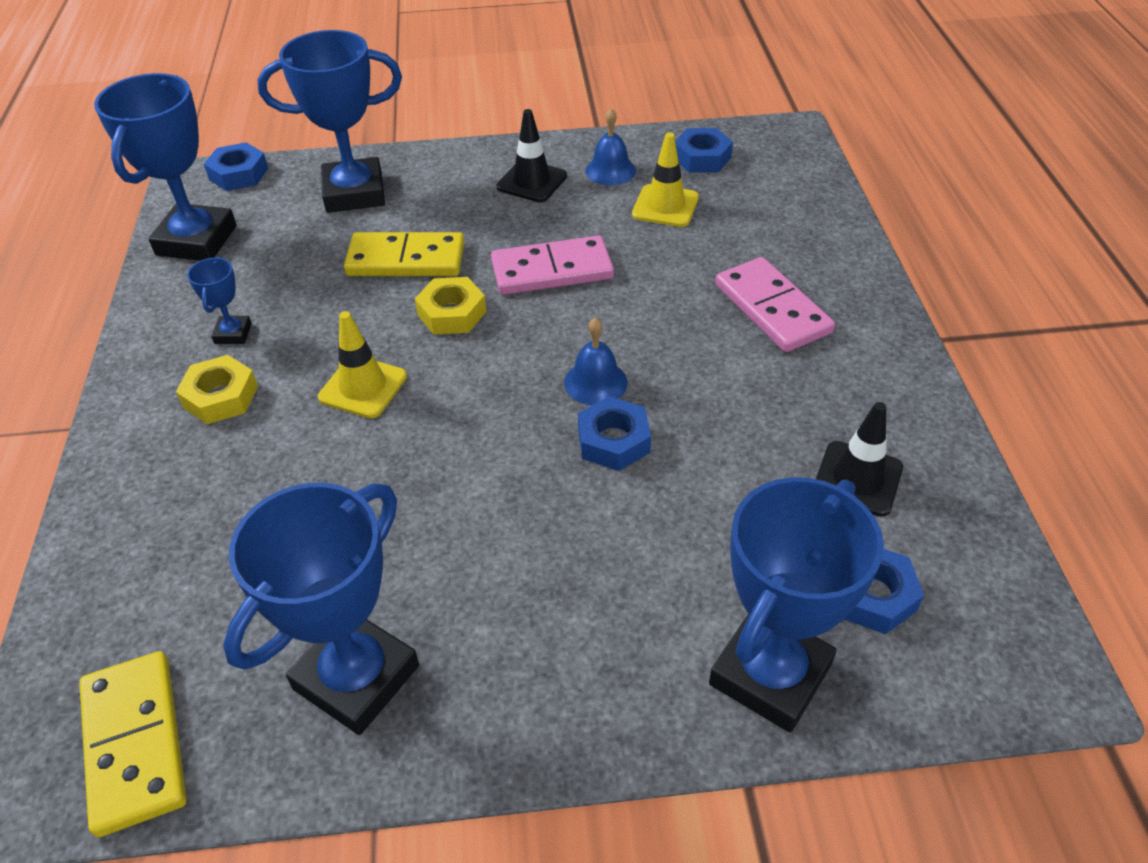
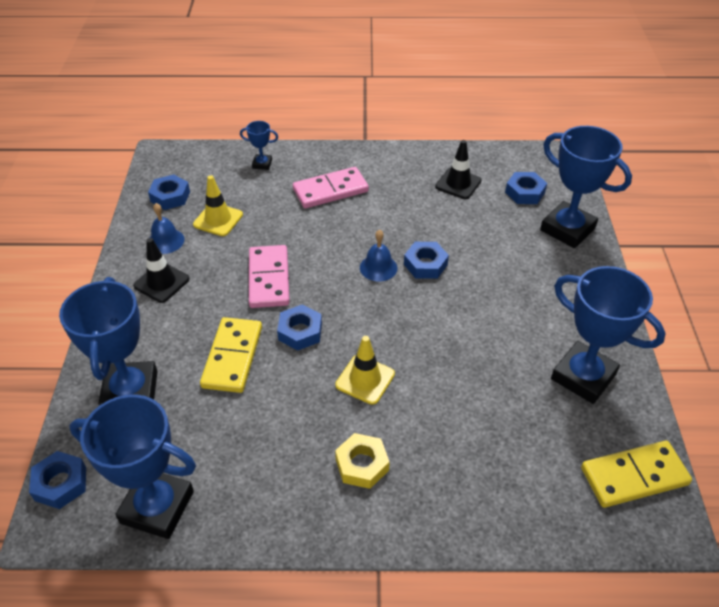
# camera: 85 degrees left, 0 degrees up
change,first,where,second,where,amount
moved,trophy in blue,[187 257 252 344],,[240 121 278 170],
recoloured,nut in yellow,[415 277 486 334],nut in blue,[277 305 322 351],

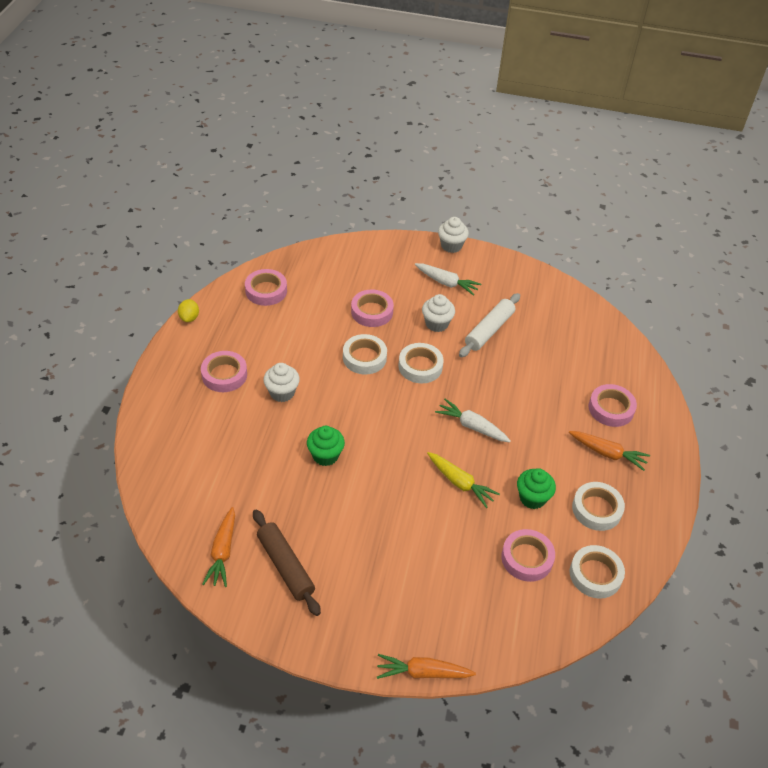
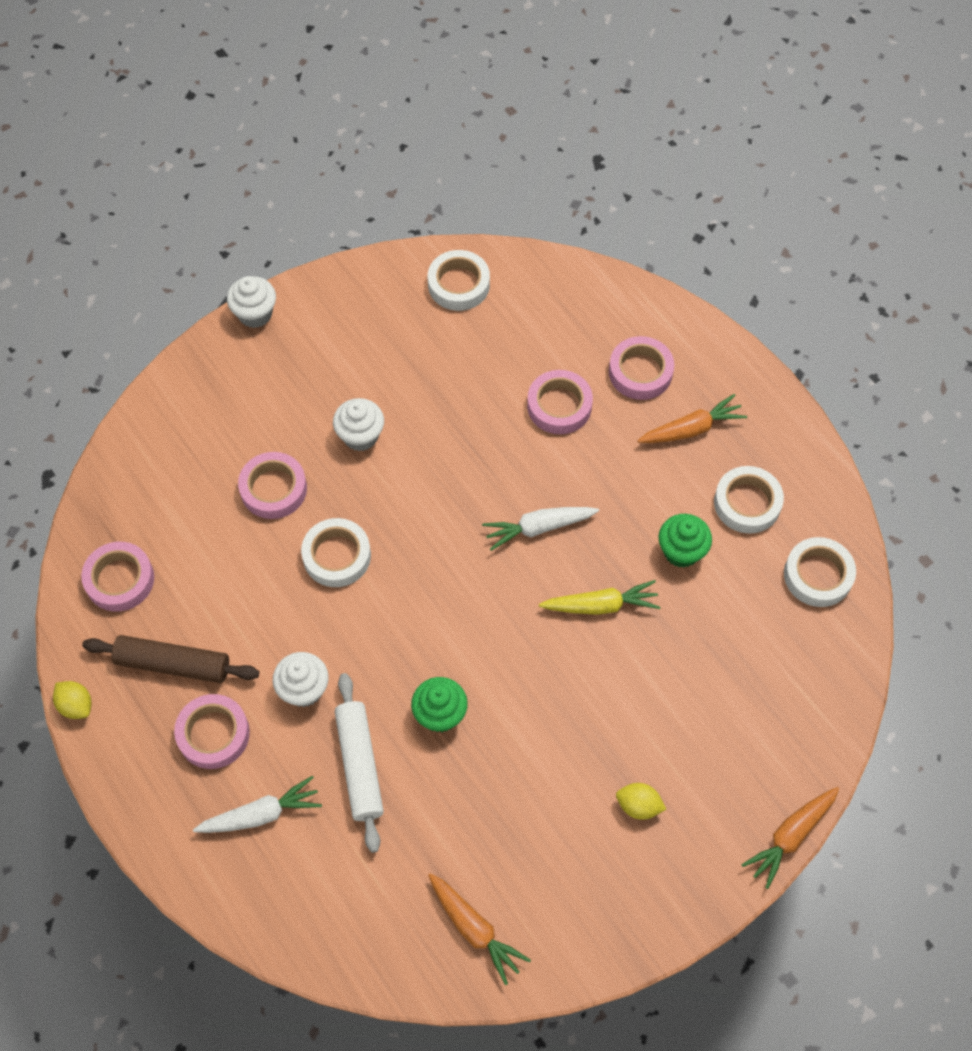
# camera: 45 degrees left, 15 degrees up
change,first,where,second,where,amount
added,,,lemon in yellow,[616 783 666 820],
moved,rolling pin in brown,[253 509 321 616],,[82 635 259 683],
moved,tape in white,[399 343 443 383],,[428 250 490 311],
moved,carrot in white,[415 263 481 296],,[193 776 322 833],
moved,rolling pin in white,[459 293 520 357],,[335 673 384 853],
moved,tape in pink,[501 529 555 582],,[527 370 593 434],

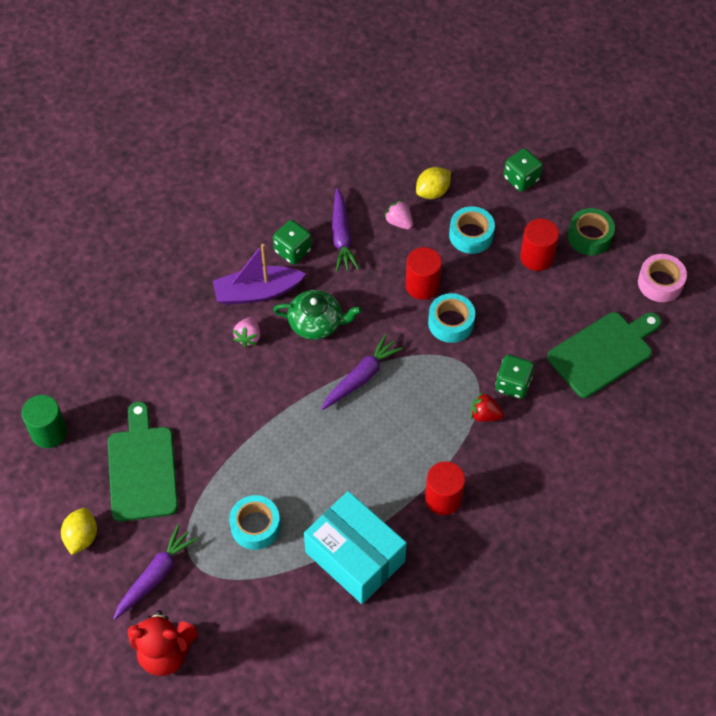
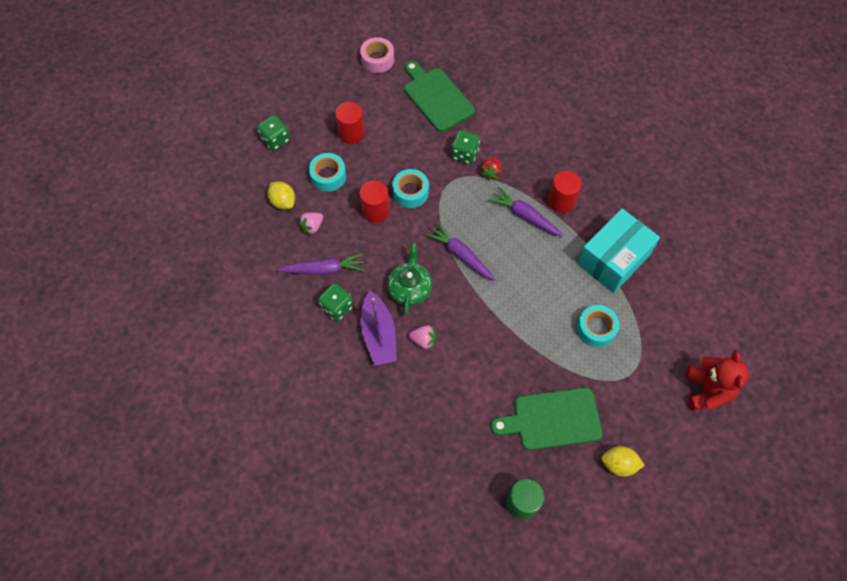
# camera: 90 degrees left, 5 degrees up
change,first,where,second,where,amount
removed,tape in green,[568 208 615 255],,,
moved,carrot in purple,[113 524 198 620],,[489 187 564 237],

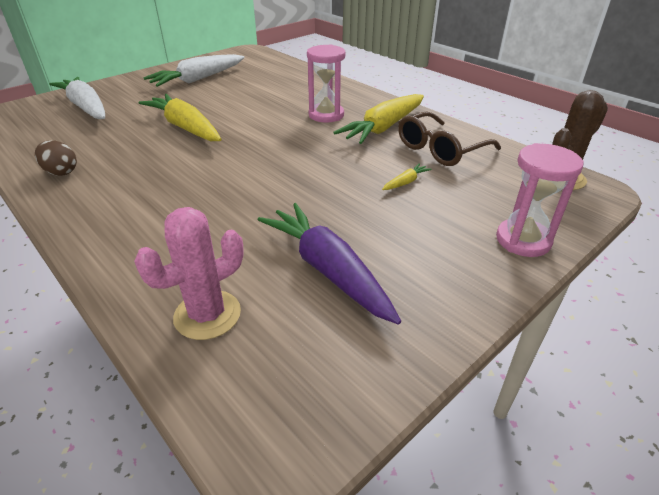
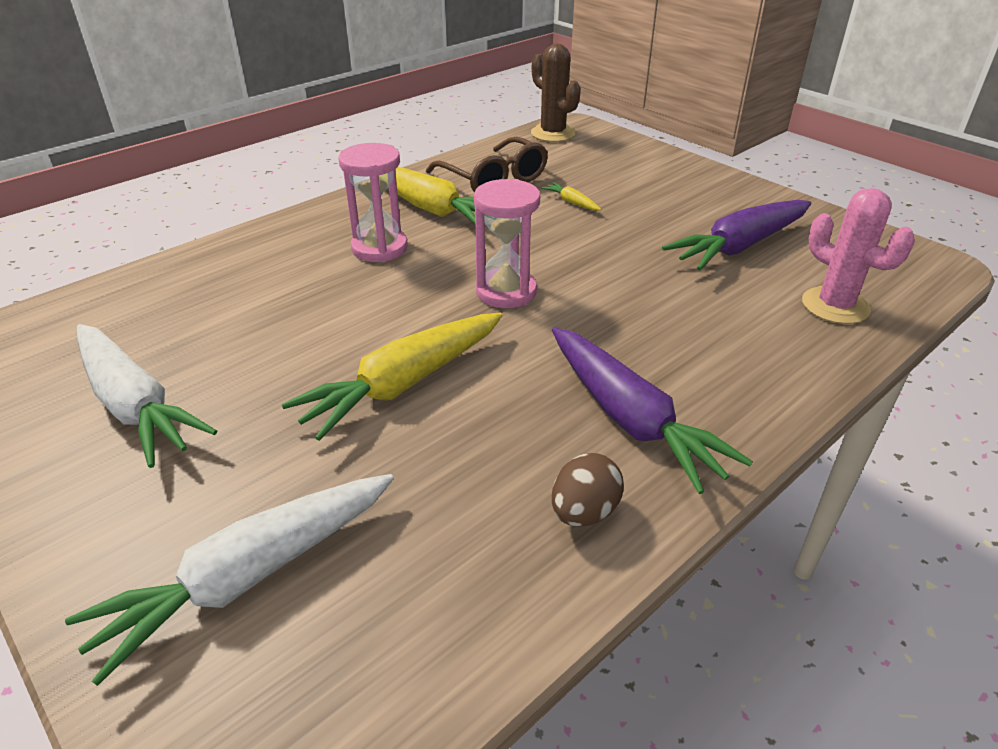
# camera: 90 degrees left, 0 degrees up
change,first,where,second,where,amount
added,,,carrot in purple,[552 327 753 494],
moved,hourglass in pink,[496 143 584 257],,[474 179 540 308],

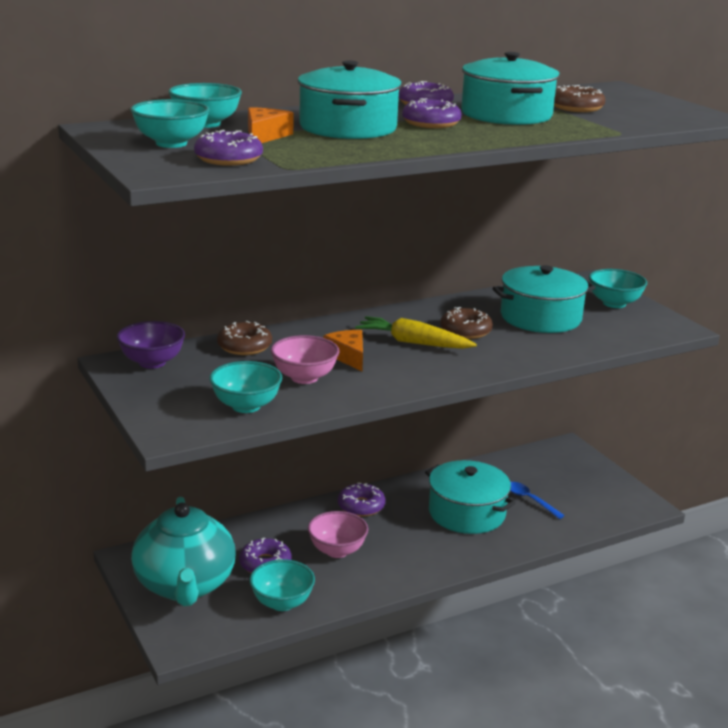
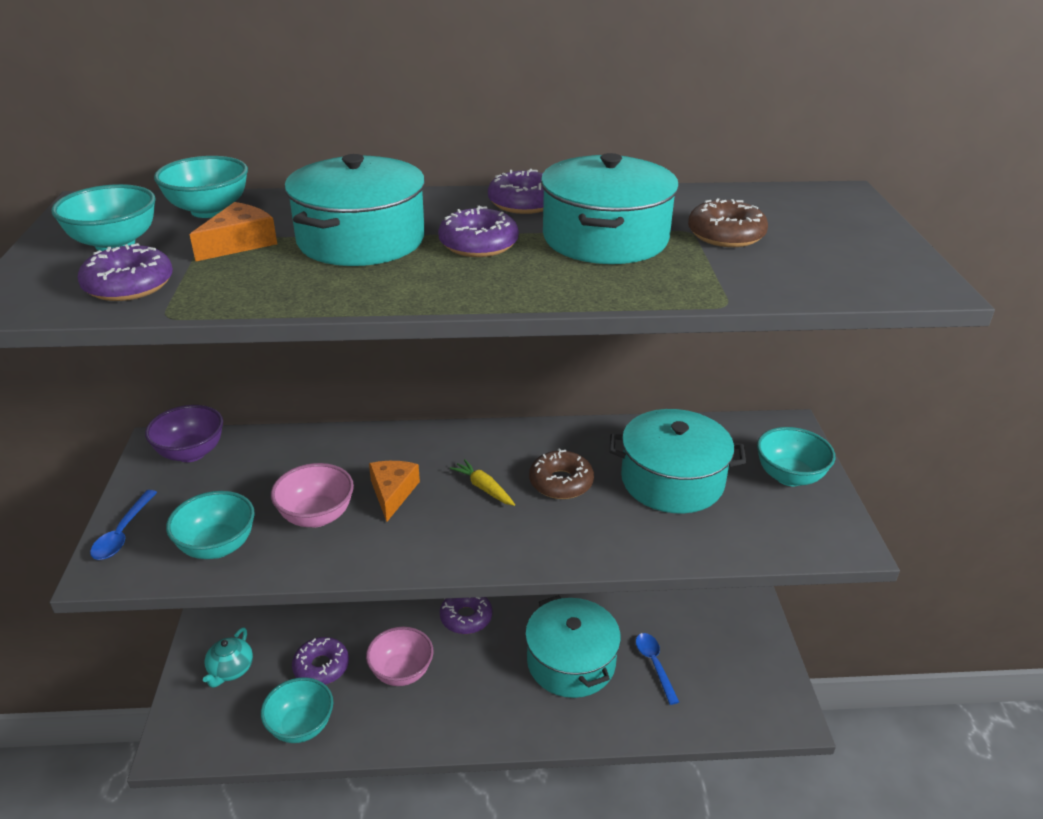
# camera: 25 degrees right, 10 degrees up
change,first,where,second,where,amount
removed,donut in brown,[217 321 272 355],,,
added,,,spoon in blue,[90 490 157 560],
resized,teapot in turquoise,[131 497 236 606],,[203 628 253 688],x0.44
resized,carrot in yellow,[355 316 477 349],,[450 459 515 506],x0.58

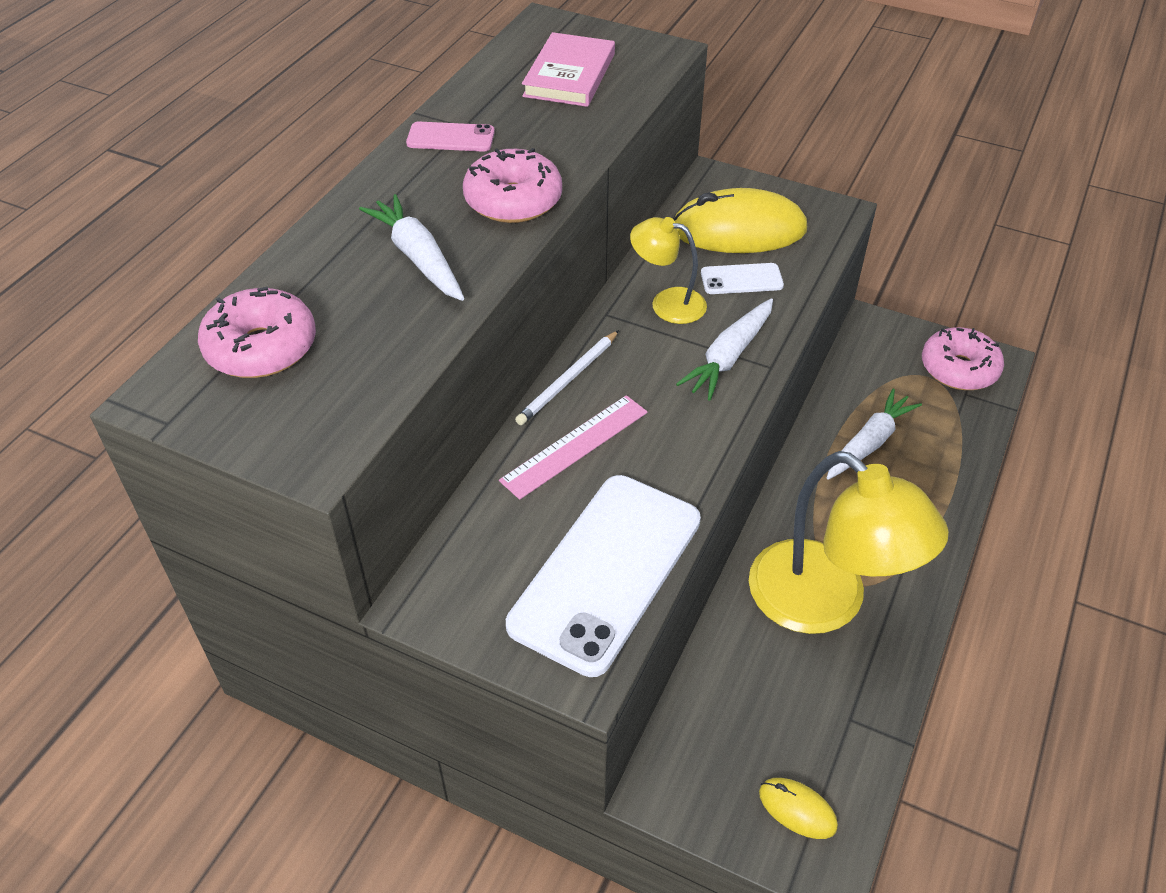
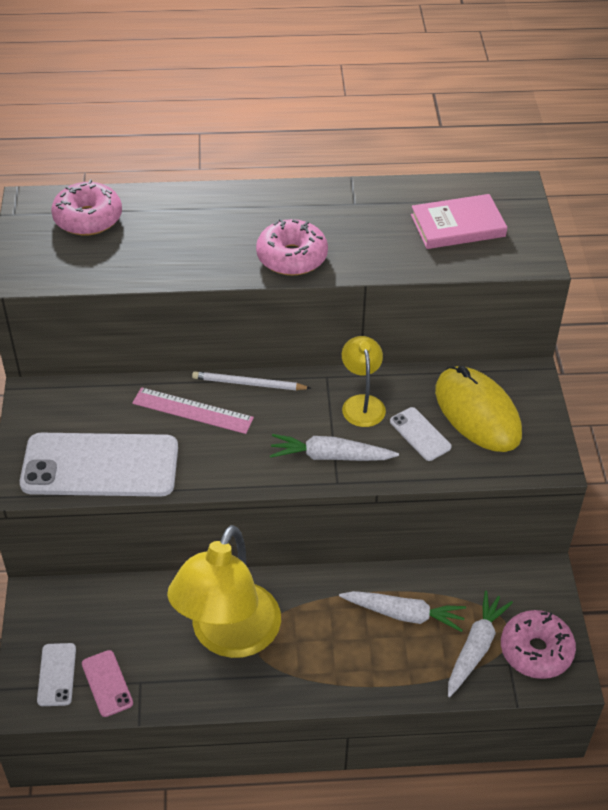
# camera: 60 degrees right, 0 degrees up
change,first,where,second,where,amount
moved,carrot in white,[359 194 464 301],,[448 590 513 697],
moved,phone in pink,[406 122 495 152],,[82 650 133 717],
replaced,mouse in yellow,[759 778 838 839],phone in white,[37 643 76 706],

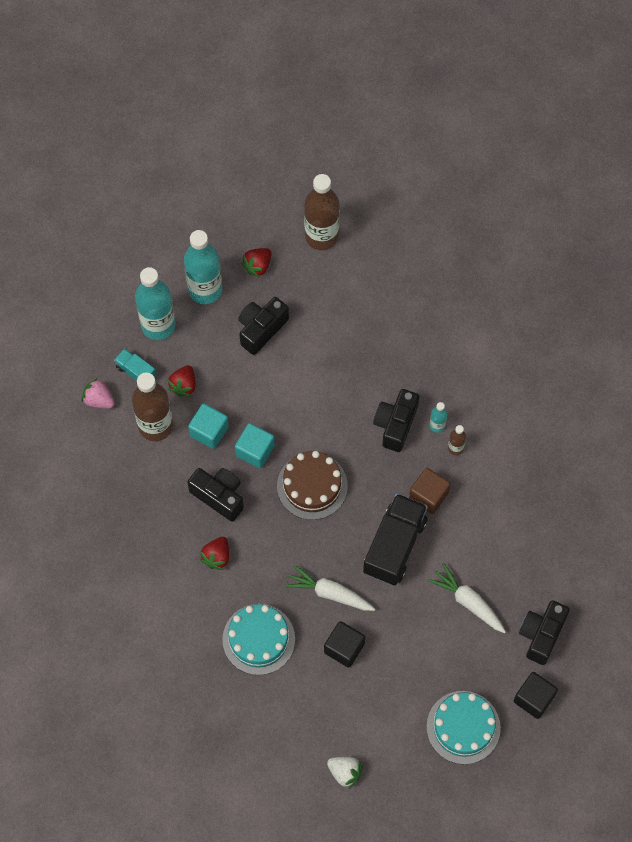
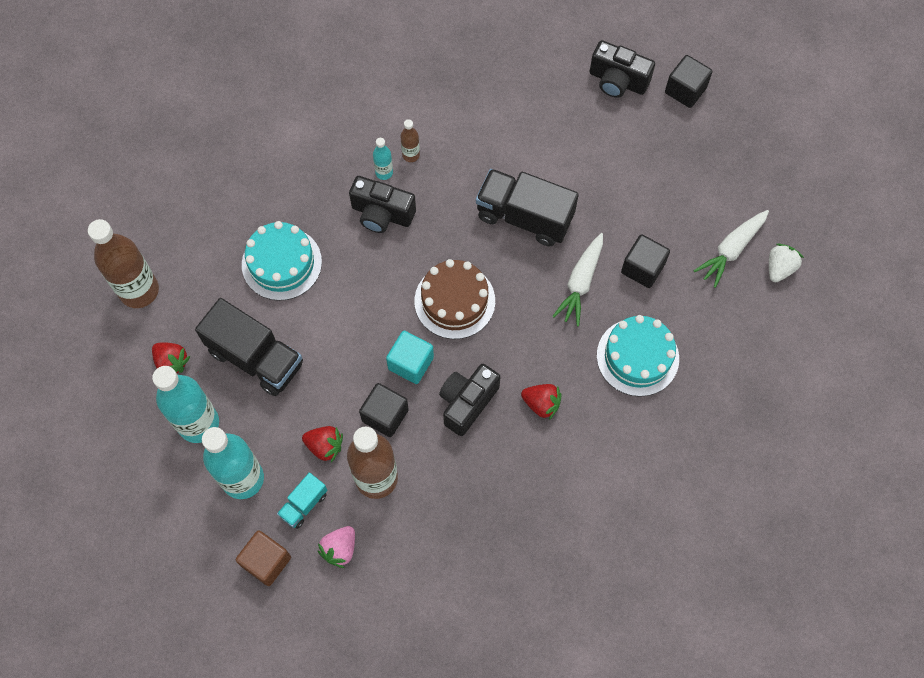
# camera: 90 degrees left, 0 degrees up
change,first,where,second,where,amount
moved,cube in brown,[409 468 451 514],,[236 530 291 586],
moved,carrot in white,[427 563 506 633],,[693 210 769 288],
moved,cake in turquoise,[427 691 501 764],,[242 221 322 301],
replaced,camera in black,[238 297 289 355],truck in black,[195 298 303 396],
recoloured,cube in turquoise,[188 403 229 449],cube in black,[359 383 409 437],

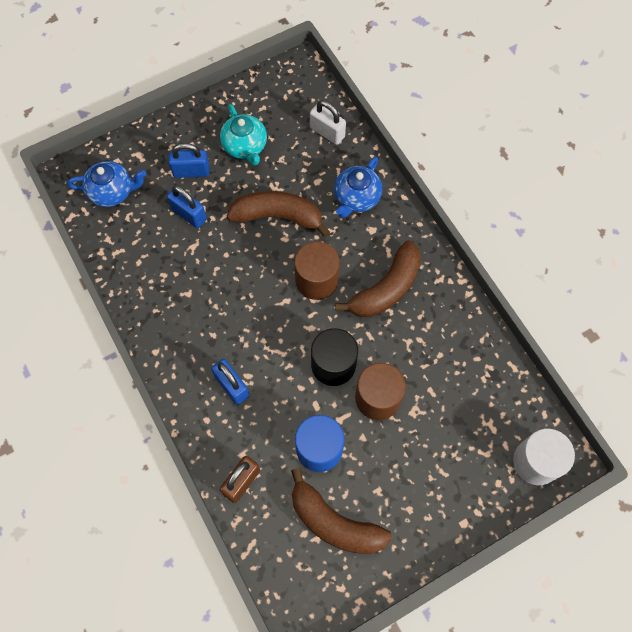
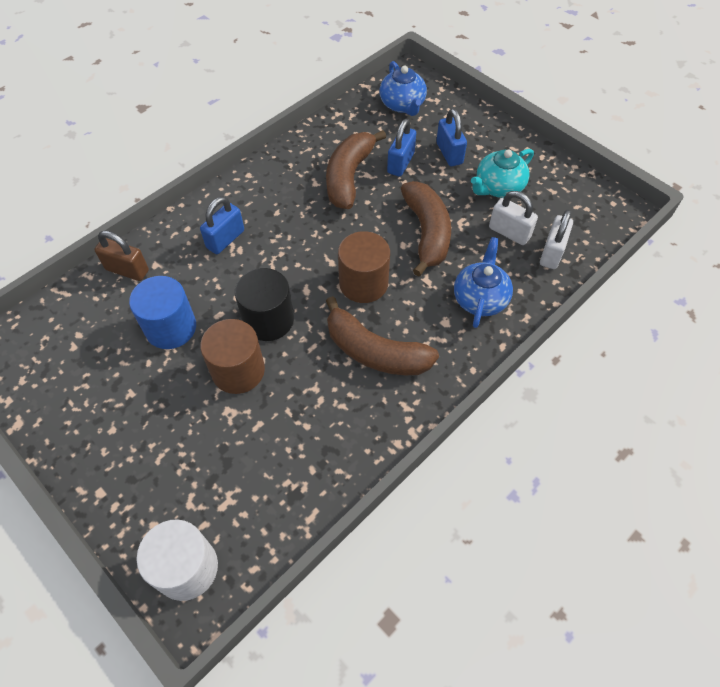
# camera: 75 degrees right, 10 degrees down
change,first,where,second,where,amount
added,,,padlock in white,[489 191 538 245],
moved,banana in brown,[291 468 392 554],,[326 130 386 209],
turned,teapot in blue,[334 157 382 218],,[454 237 513 328],90 degrees clockwise

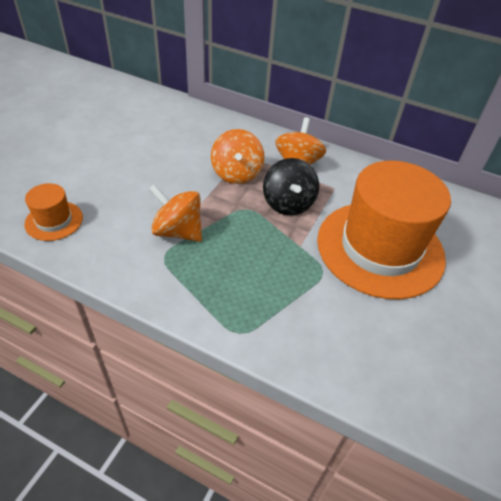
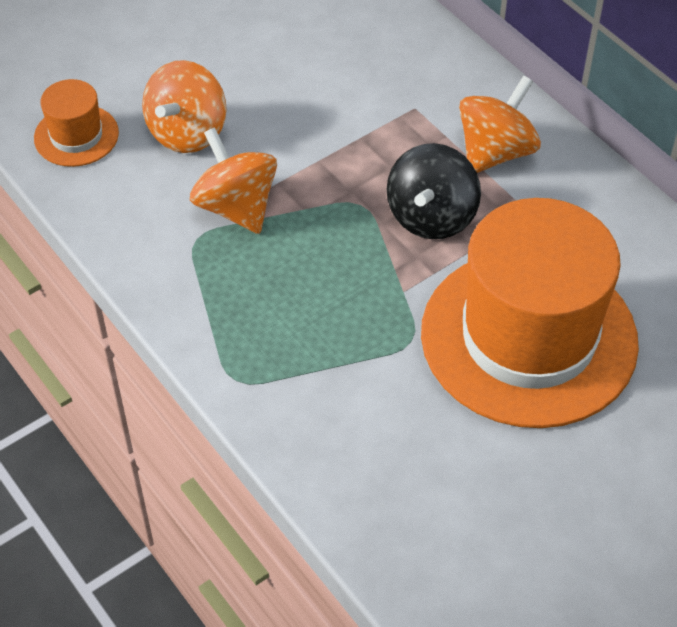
# camera: 30 degrees right, 5 degrees up
change,first,where,second,where,amount
moved,spinning top in orange,[211 129 265 184],,[142 60 227 153],

